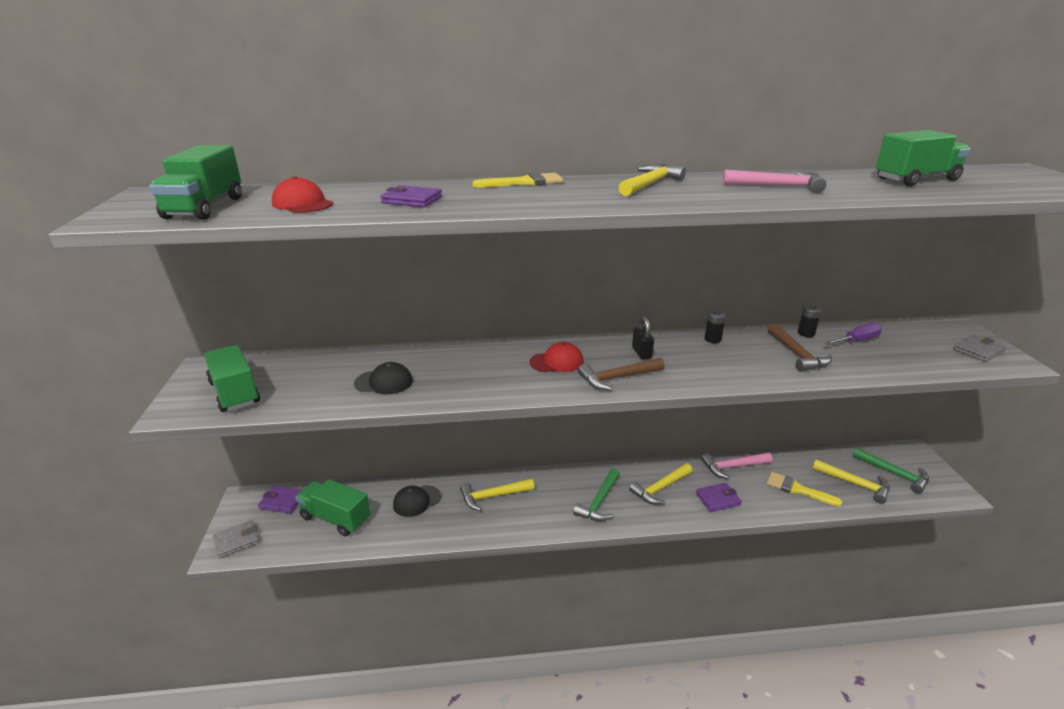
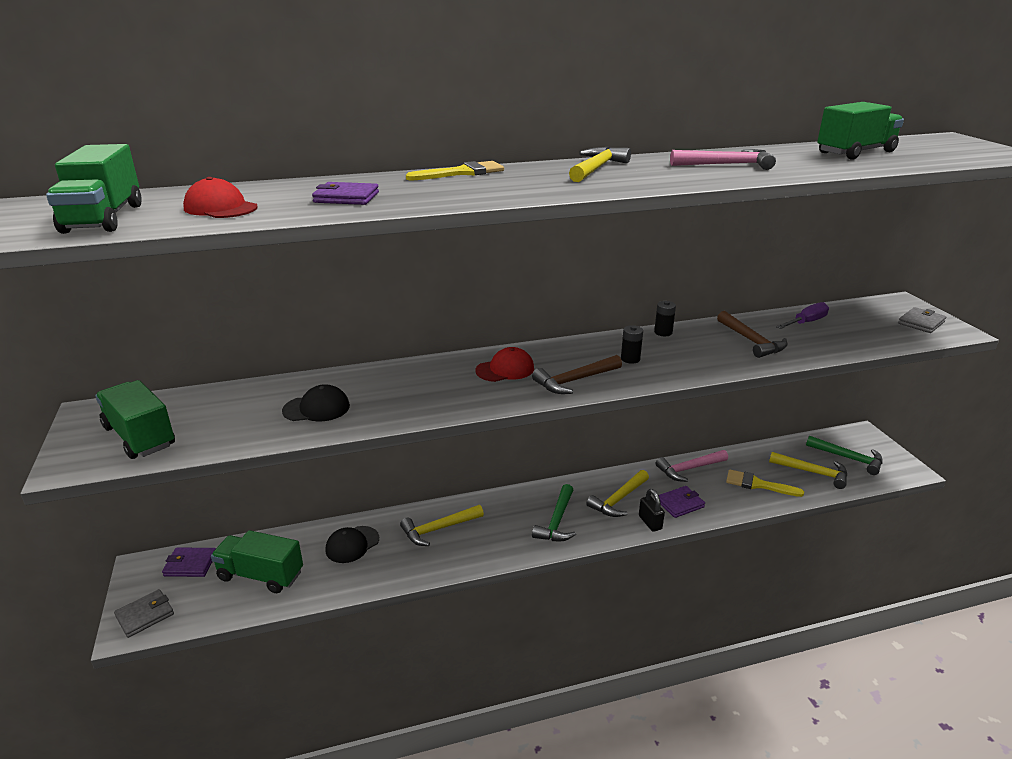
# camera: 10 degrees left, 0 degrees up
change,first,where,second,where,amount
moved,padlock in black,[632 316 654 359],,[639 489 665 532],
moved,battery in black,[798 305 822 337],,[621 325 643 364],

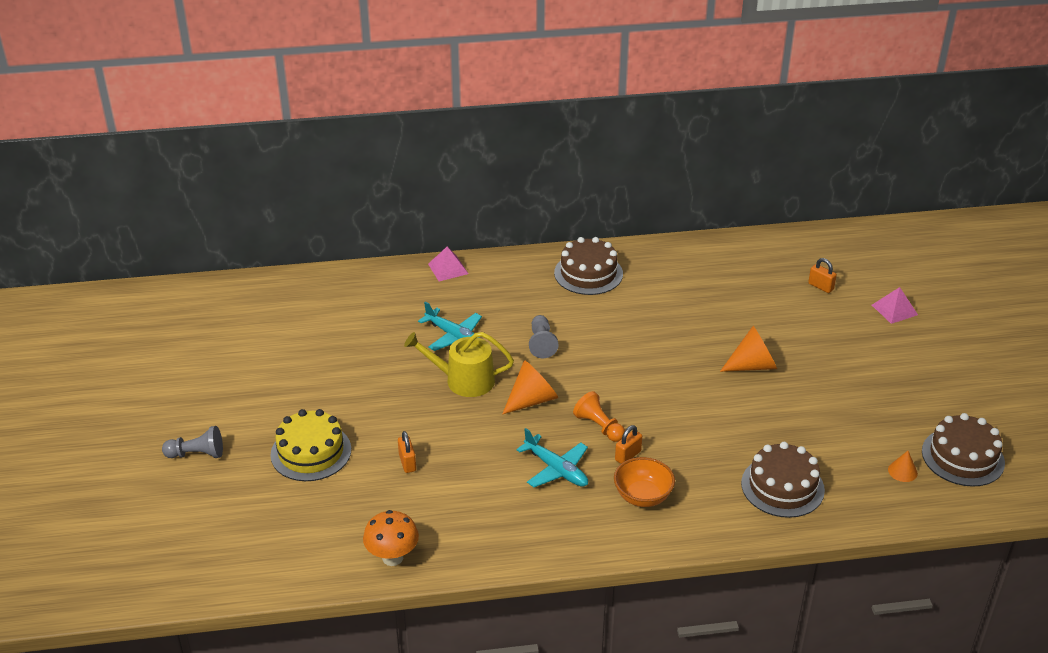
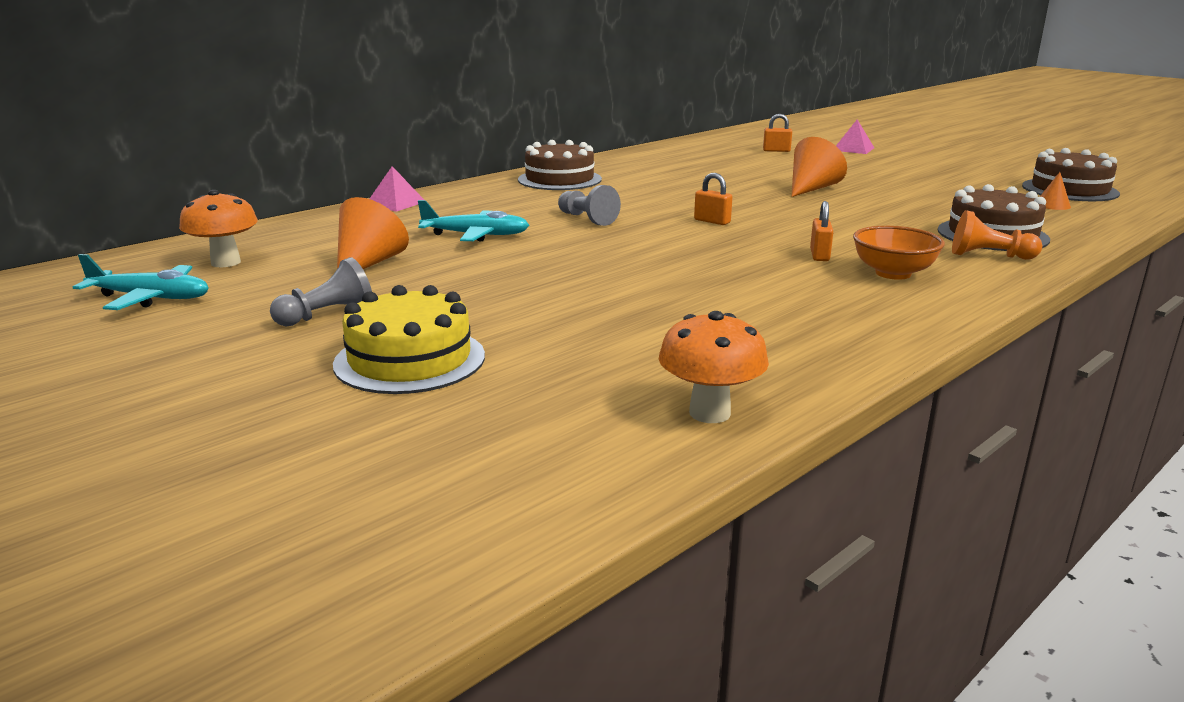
# camera: 35 degrees left, 15 degrees down
change,first,where,second,where,amount
removed,watering can in yellow,[404 332 514 397],,,
added,,,mushroom in orange,[179 190 258 267],
moved,pawn in grey,[162 426 223 458],,[270 257 372 326],
moved,padlock in orange,[398 431 416 473],,[694 173 733 225],
moved,cone in orange,[502 360 558 415],,[337 197 409 269],
moved,plane in turquoise,[516 428 588 487],,[73 254 209 310],
moved,pawn in orange,[573 391 625 442],,[952 210 1042 260],

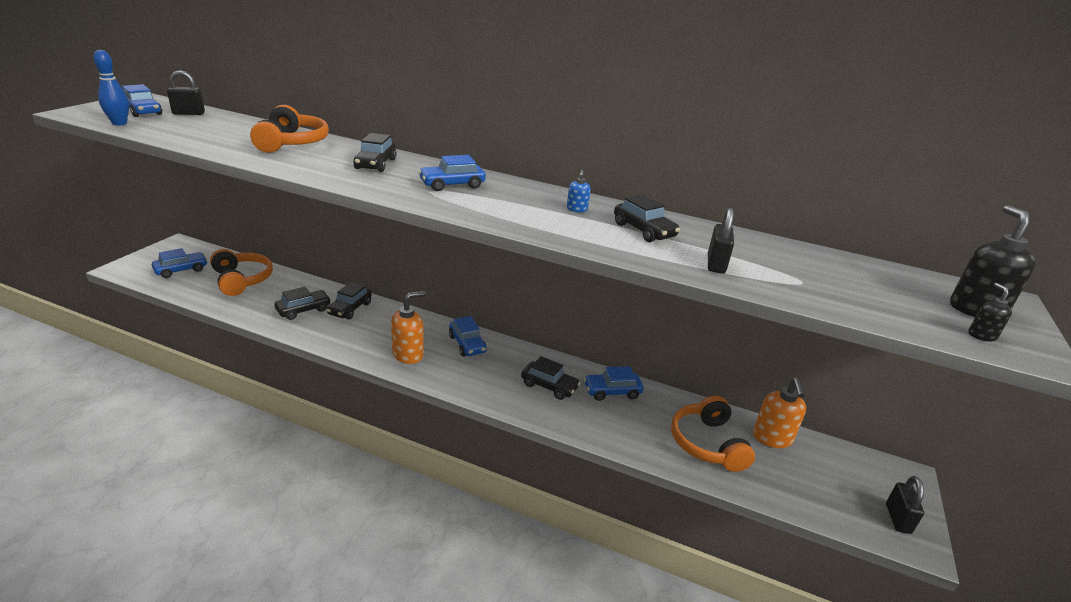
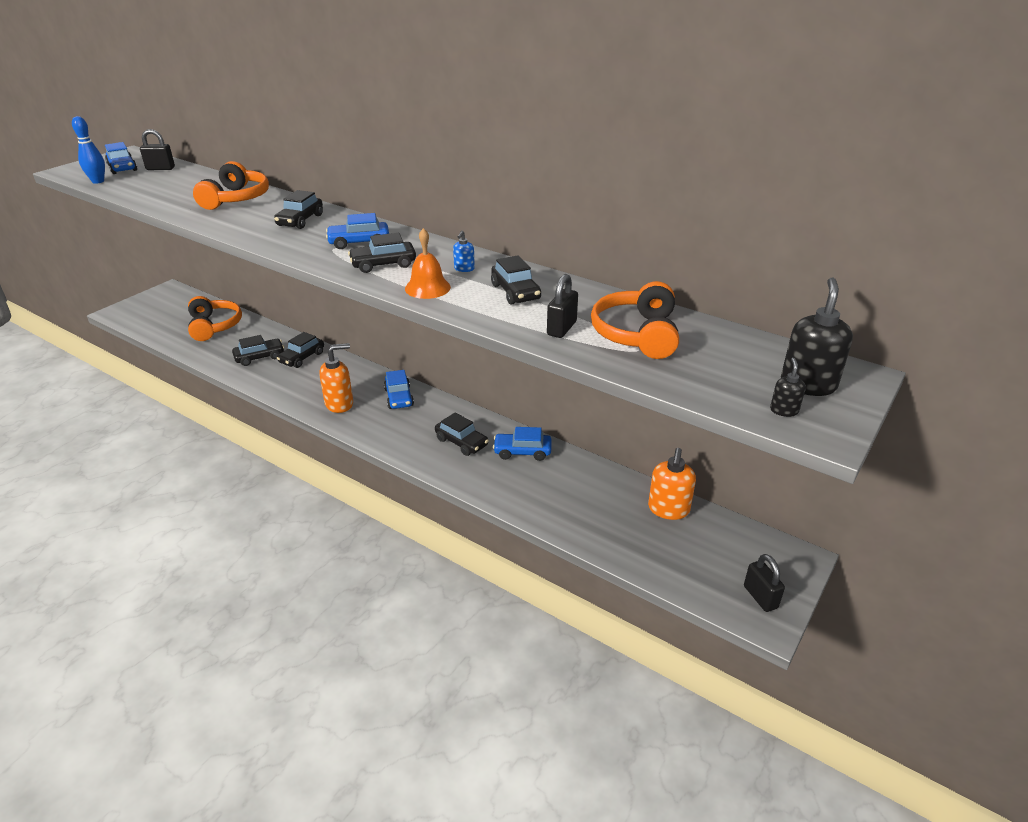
# camera: 15 degrees right, 5 degrees up
change,first,where,second,where,amount
removed,car in blue,[152 248 208 278],,,
added,,,car in black,[348 233 416 273],
added,,,bell in orange,[405 228 451 299],
moved,headphones in orange,[671 395 755 472],,[591 281 679 359],
turned,padlock in black,[886 476 924 534],,[744 554 785 612],45 degrees counterclockwise

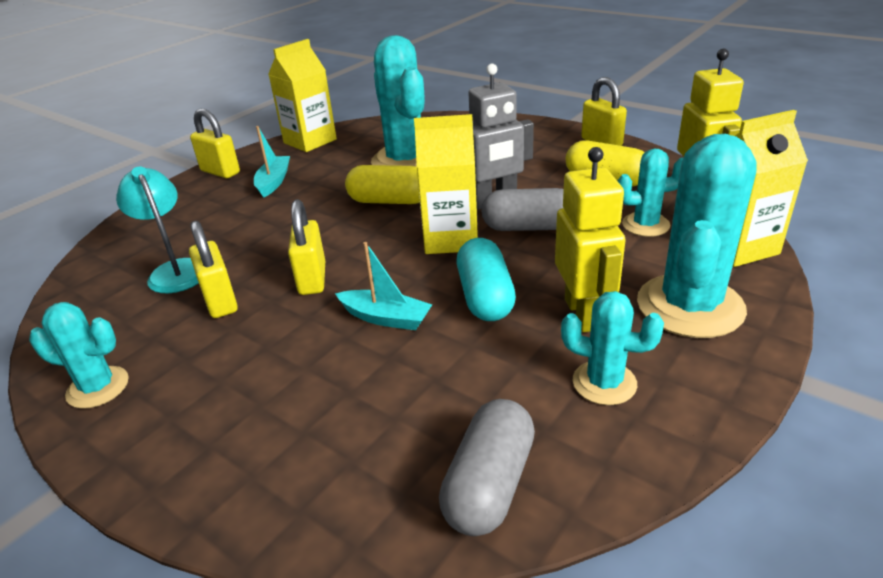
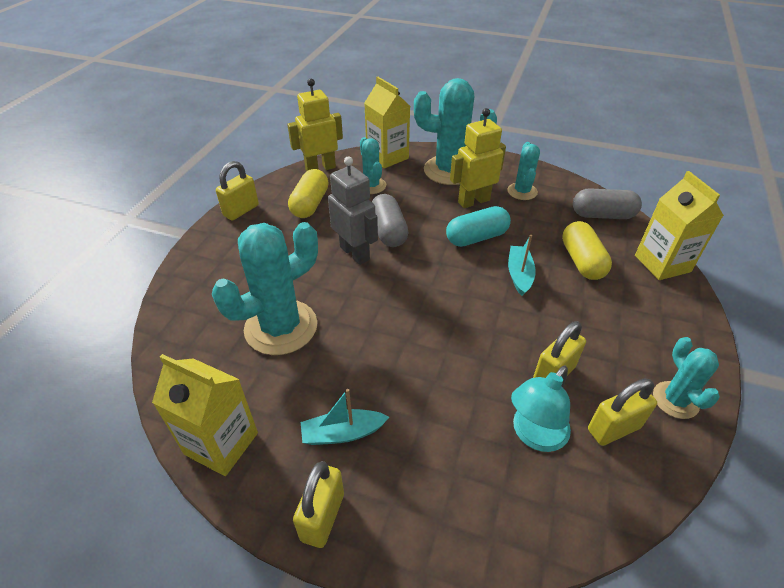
# camera: 110 degrees left, 10 degrees up
change,first,where,second,where,amount
moved,padlock in yellow,[288 199 325 295],,[588 379 657 446],
moved,capsule in yellow,[345 165 420 204],,[562 221 612 280],
moved,carton in yellow,[414 114 478 254],,[635 171 724 280],

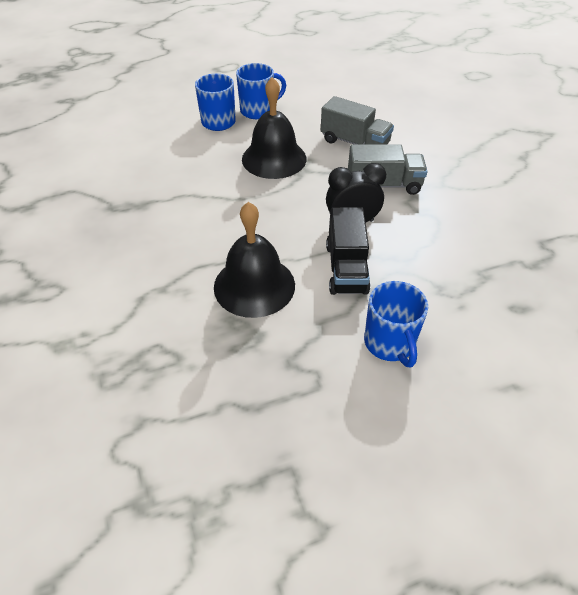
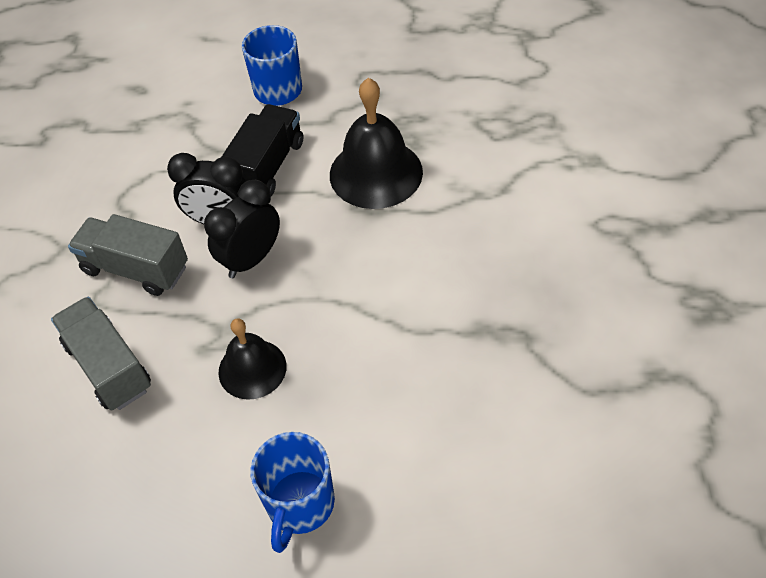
# camera: 155 degrees left, 5 degrees up
change,first,where,second,where,amount
removed,mug in blue,[236 63 286 119],,,
added,,,clock in black,[204 180 280 278],
resized,bell in black,[242 77 307 179],,[218 318 287 400],x0.63

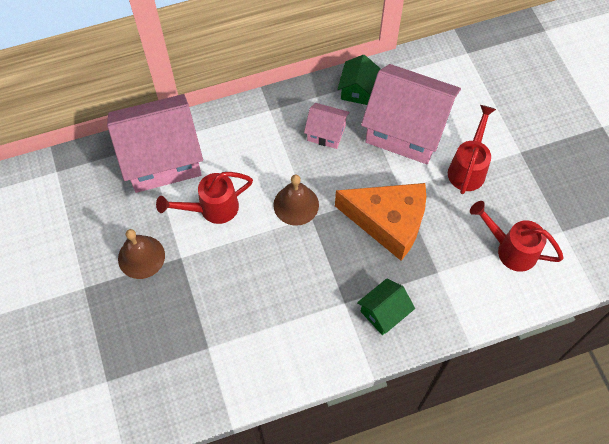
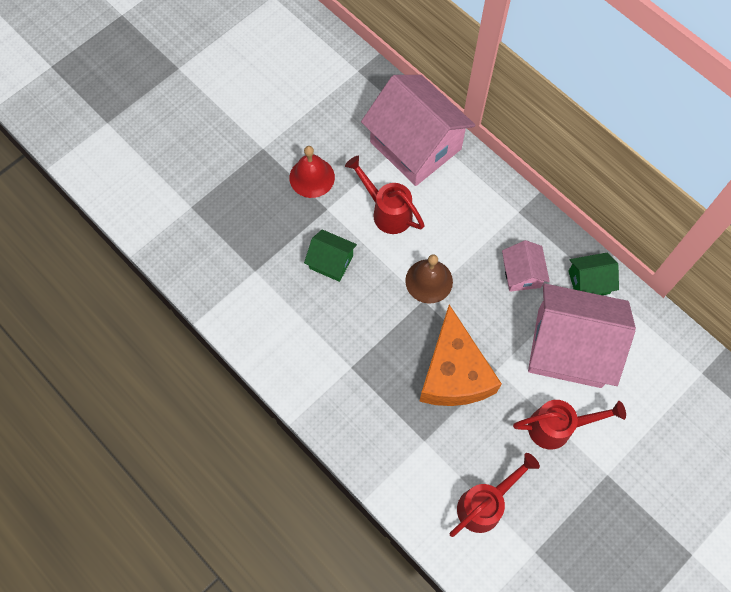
# camera: 65 degrees right, 5 degrees up
change,first,where,second,where,amount
moved,house in green,[357 279 415 335],,[304 229 357 282],
recoloured,bell in brown,[118 229 165 279],bell in red,[289 146 335 198],
turned,house in pink,[361 64 461 164],,[528 283 636 388],75 degrees counterclockwise
turned,watering can in red,[470 201 564 272],,[450 453 540 537],45 degrees clockwise

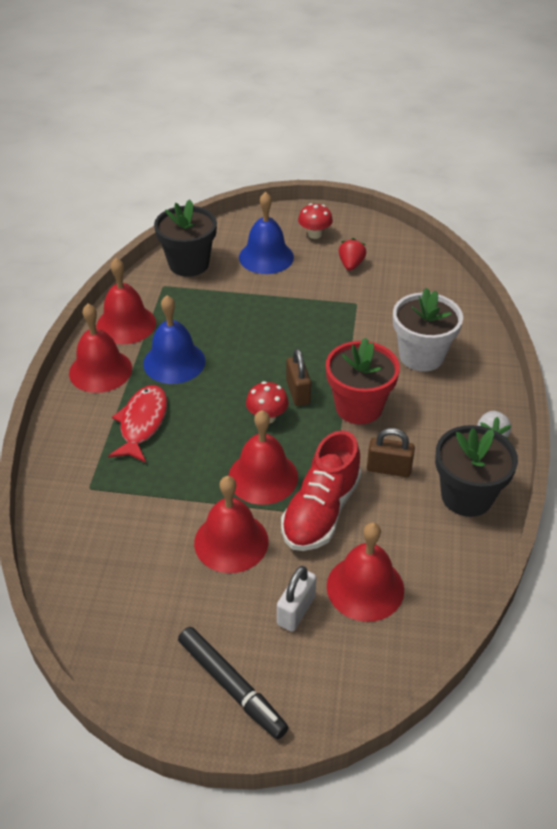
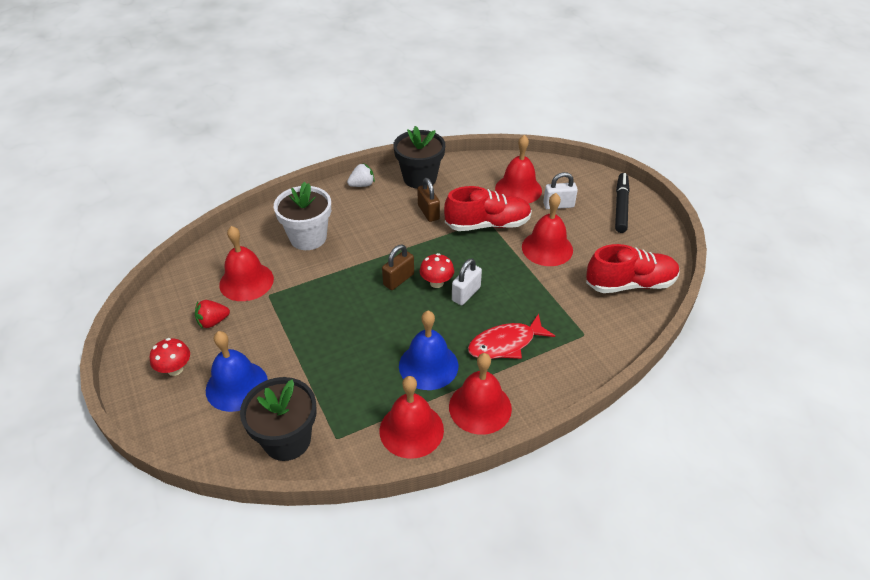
# camera: 125 degrees left, 0 degrees up
change,first,where,second,where,amount
removed,flower pot in red,[326 337 400 424],,,
added,,,padlock in white,[452 258 482 305],
added,,,shoe in red,[586 244 680 293],
moved,bell in red,[228 410 298 505],,[219 226 274 301],

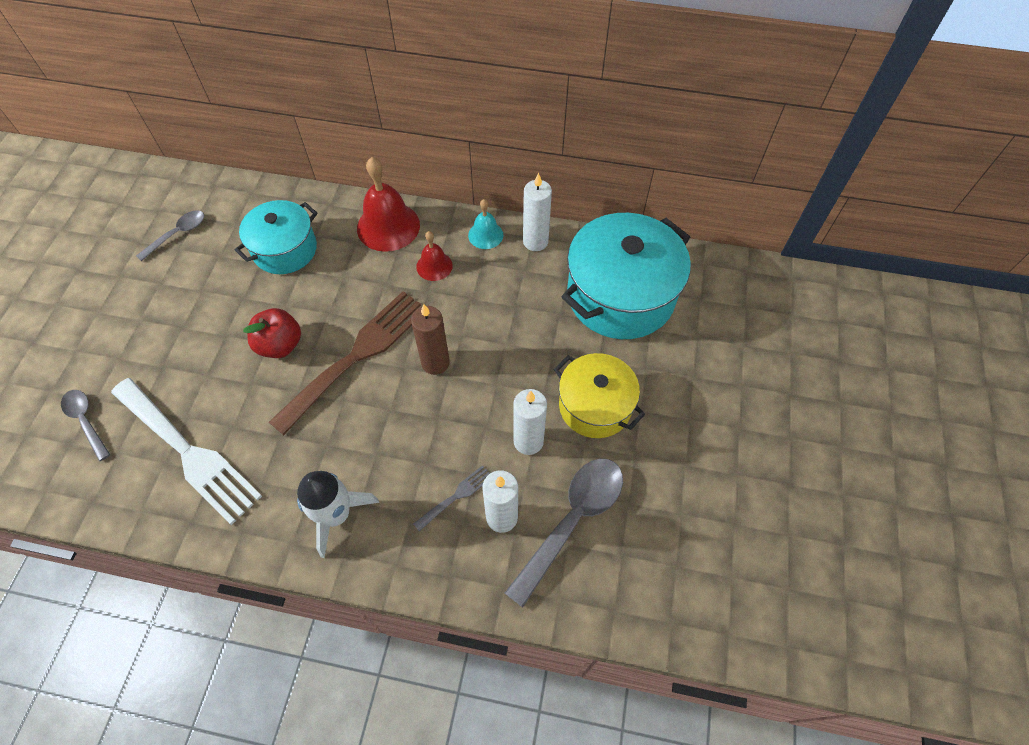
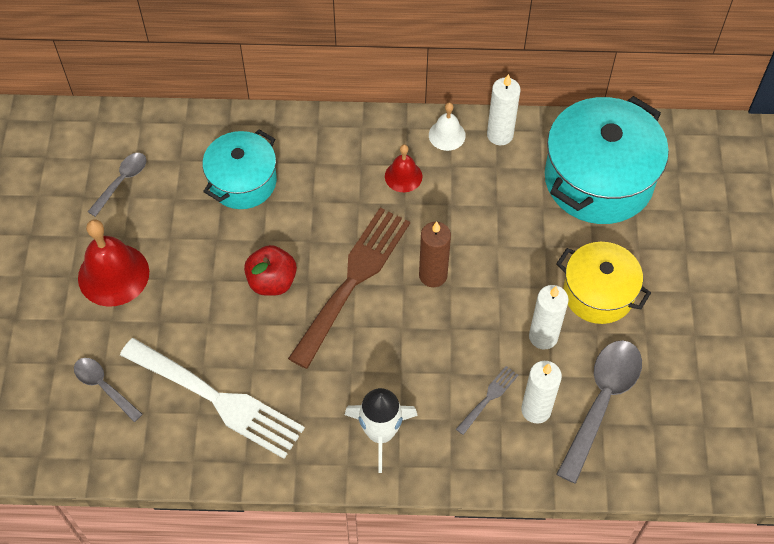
# camera: 10 degrees left, 0 degrees up
change,first,where,second,where,amount
moved,bell in red,[357 157 420 252],,[78 219 149 306],
recoloured,bell in turquoise,[468 199 503 249],bell in white,[429 102 466 151],

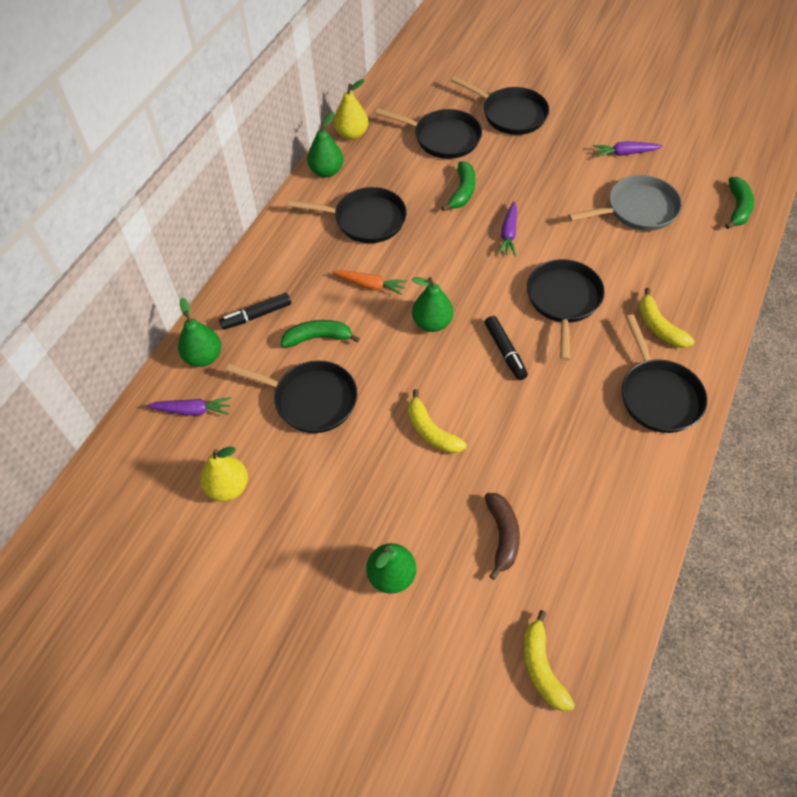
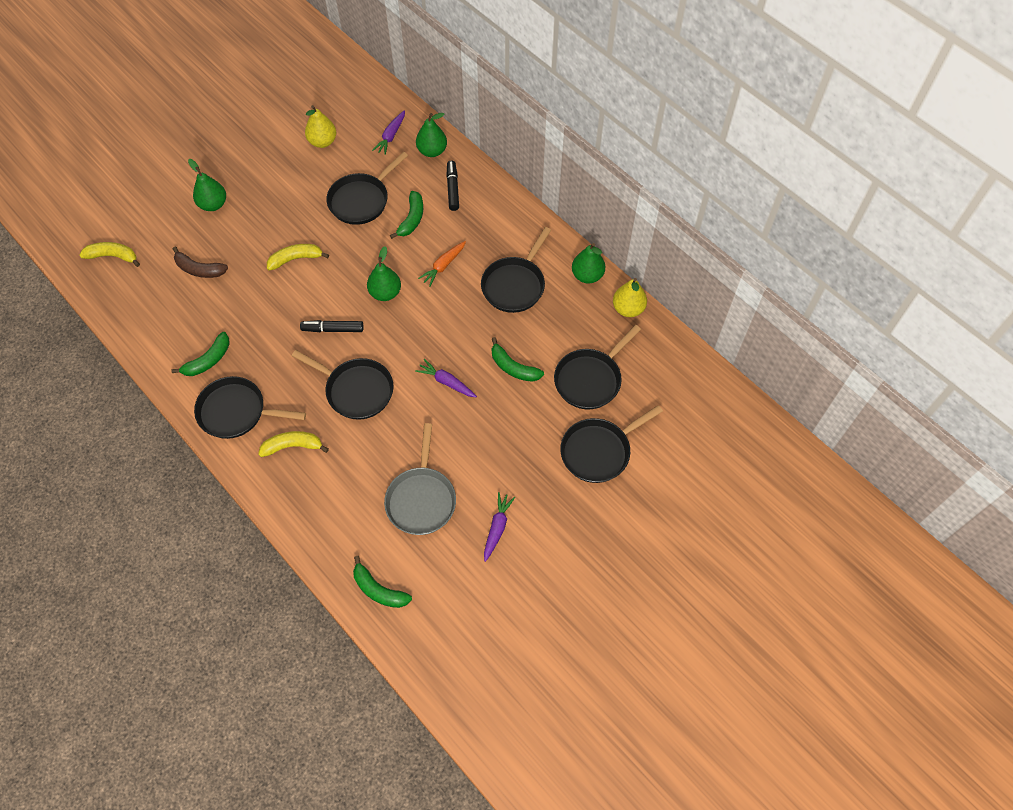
# camera: 110 degrees right, 5 degrees up
change,first,where,second,where,amount
added,,,banana in green,[172 332 230 376],

